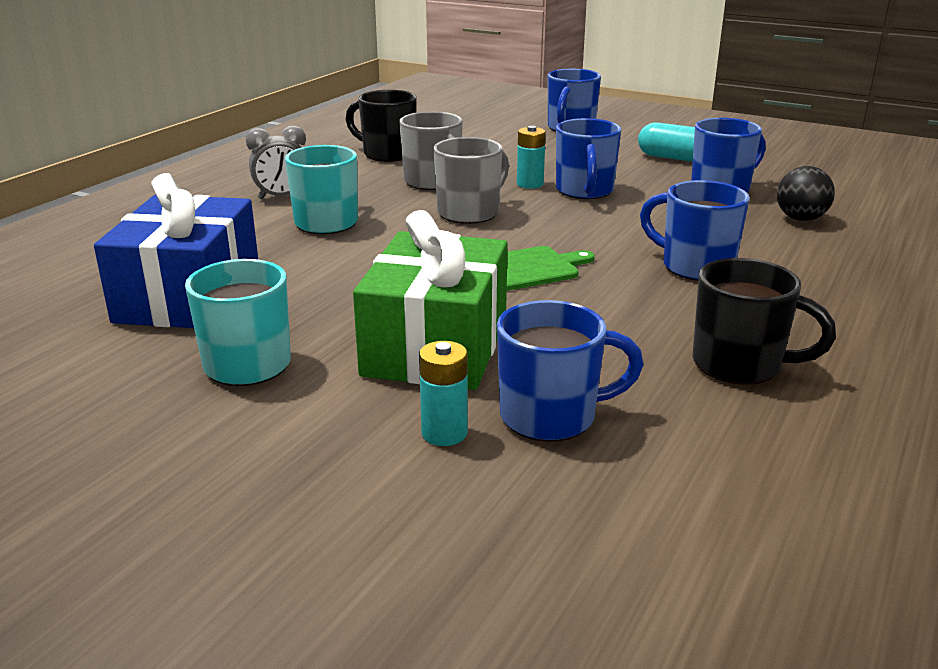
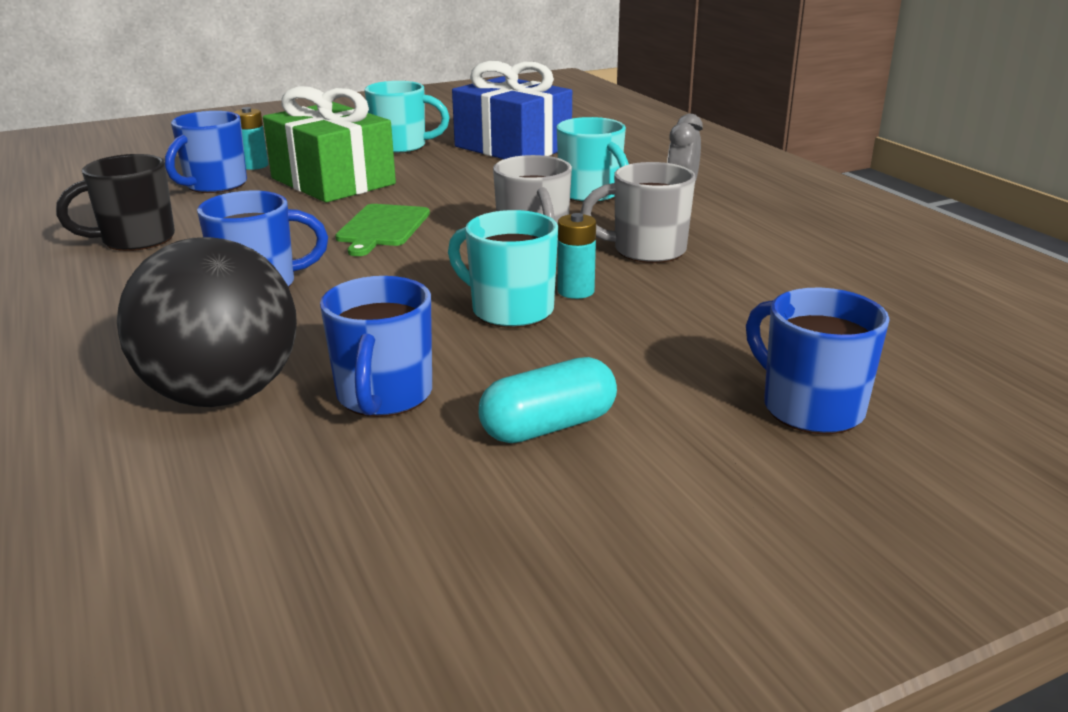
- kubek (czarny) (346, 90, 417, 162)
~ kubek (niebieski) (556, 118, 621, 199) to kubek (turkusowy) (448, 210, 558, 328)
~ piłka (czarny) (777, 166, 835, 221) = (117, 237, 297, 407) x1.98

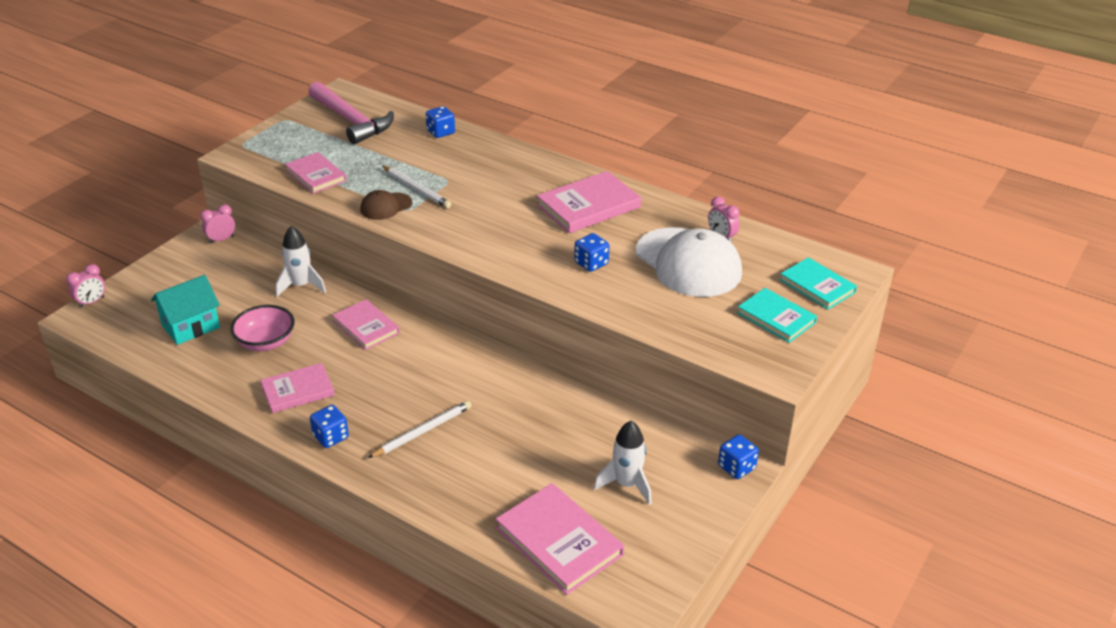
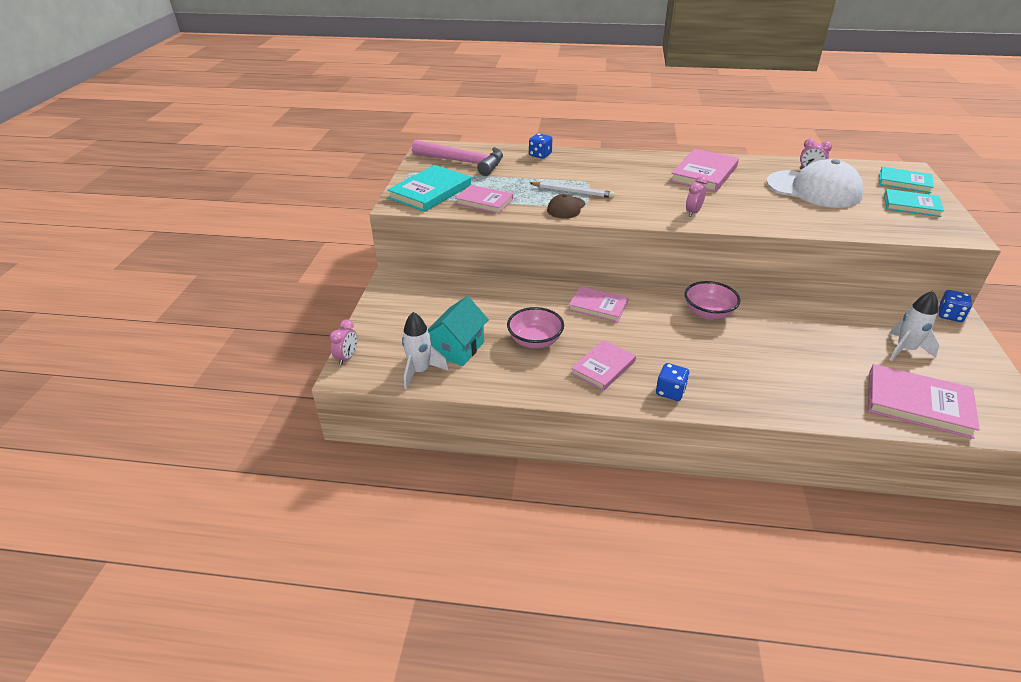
~ budzik (różowy) (200, 204, 235, 244) to (686, 176, 707, 217)
~ rakieta (biały) (275, 226, 326, 297) to (402, 312, 449, 389)
- ołówek (biały) (368, 400, 472, 458)
- kostka do gry (niebieski) (574, 233, 609, 272)
+ książka (turkusowy) (387, 165, 471, 212)
+ miska (różowy) (684, 281, 740, 320)

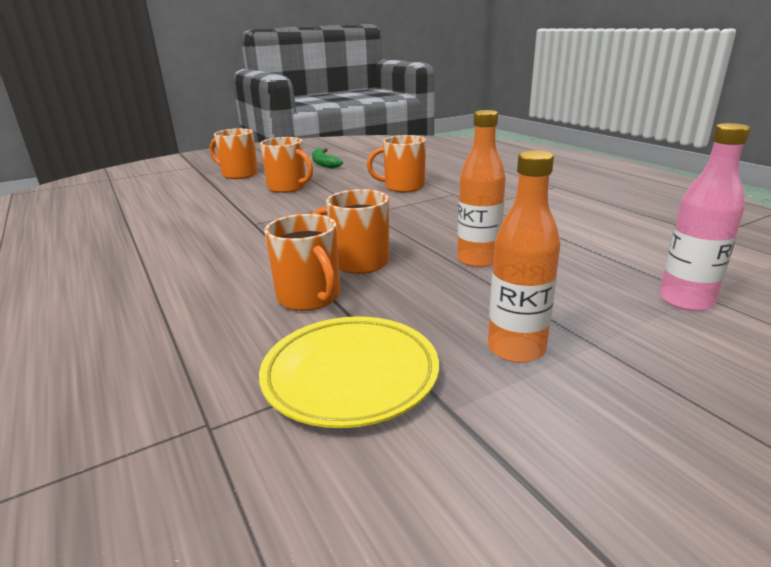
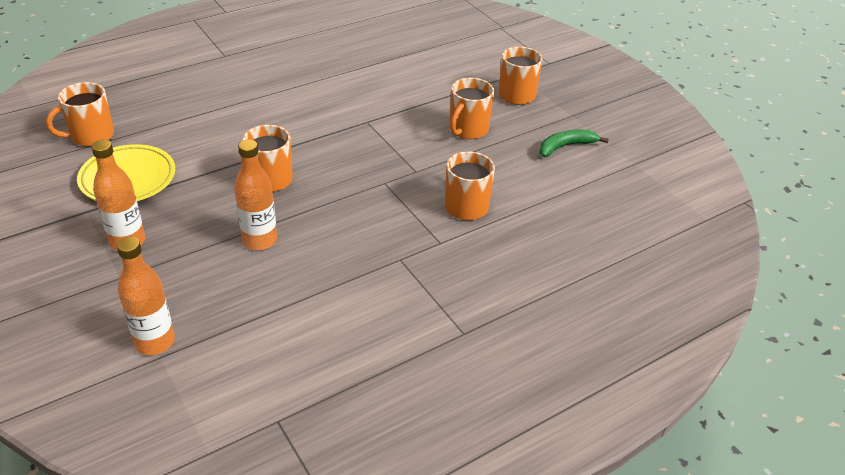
~ kubek (pomarańczowy) (264, 214, 340, 311) to (46, 82, 114, 147)
~ butelka (różowy) (659, 123, 750, 311) to butelka (pomarańczowy) (117, 237, 175, 355)

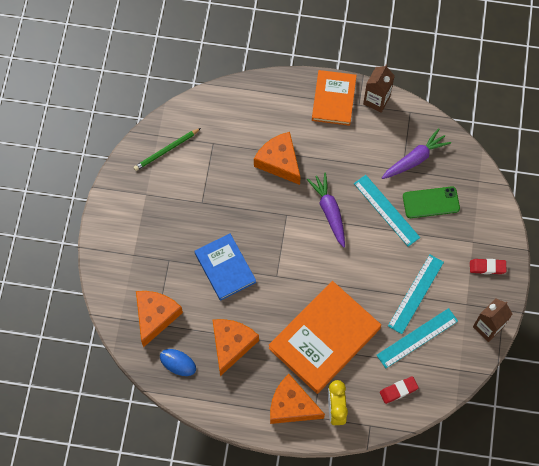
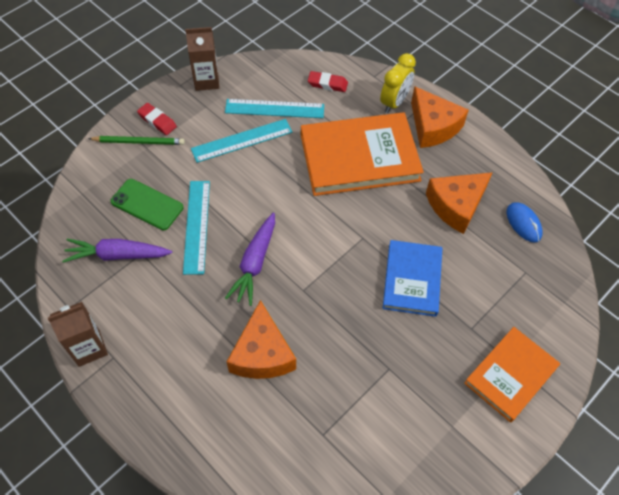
~ ołówek (zielony) (134, 128, 201, 171) to (88, 136, 185, 145)
- ser (pomarańczowy) (136, 291, 183, 348)
~ książka (pomarańczowy) (312, 70, 357, 126) to (464, 327, 560, 423)

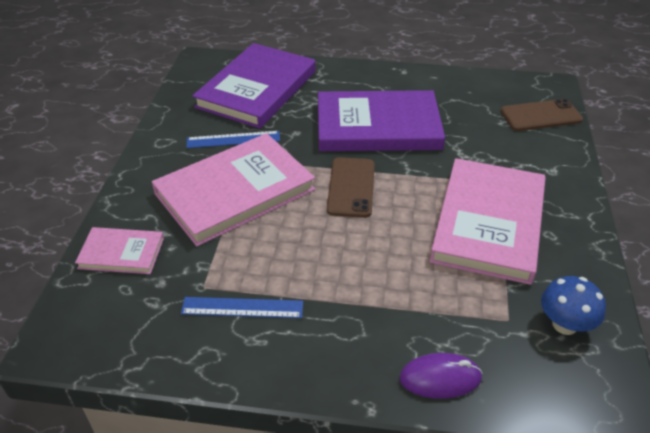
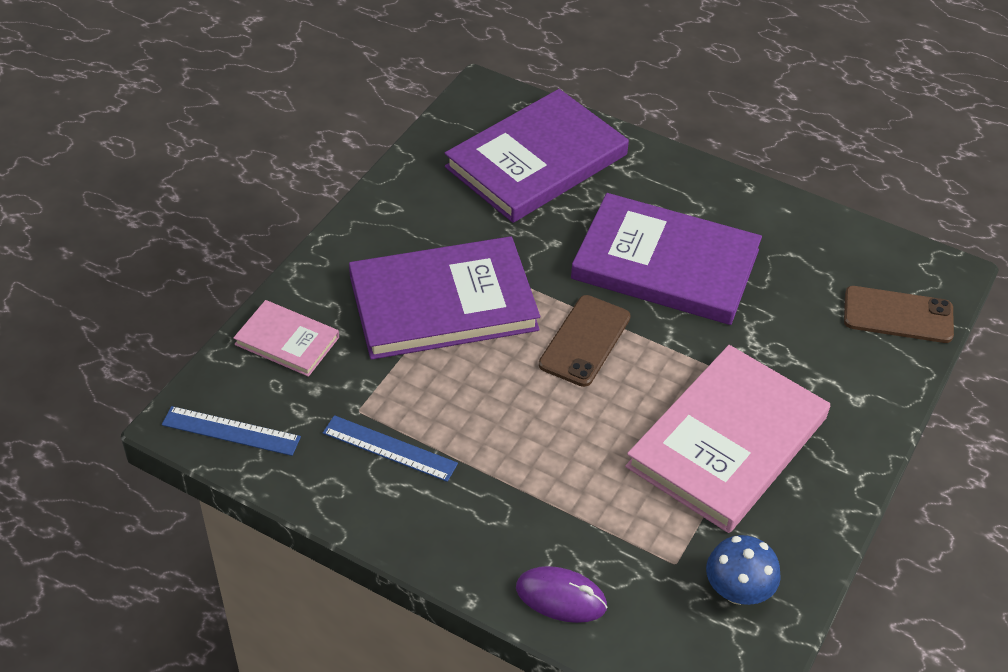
~ książka (różowy) (152, 133, 315, 246) to książka (fioletowy) (349, 236, 540, 360)
~ linijka (niebieski) (186, 131, 280, 148) to (162, 406, 301, 456)

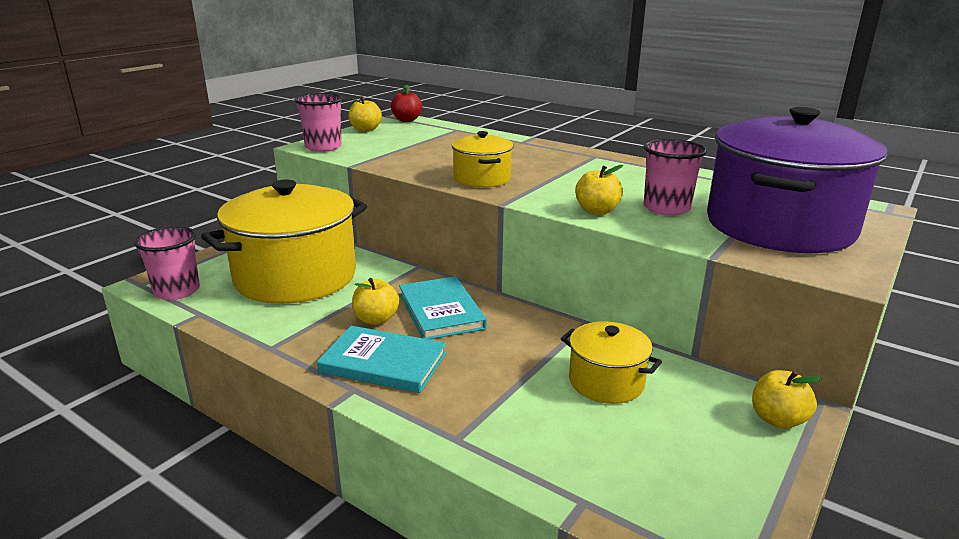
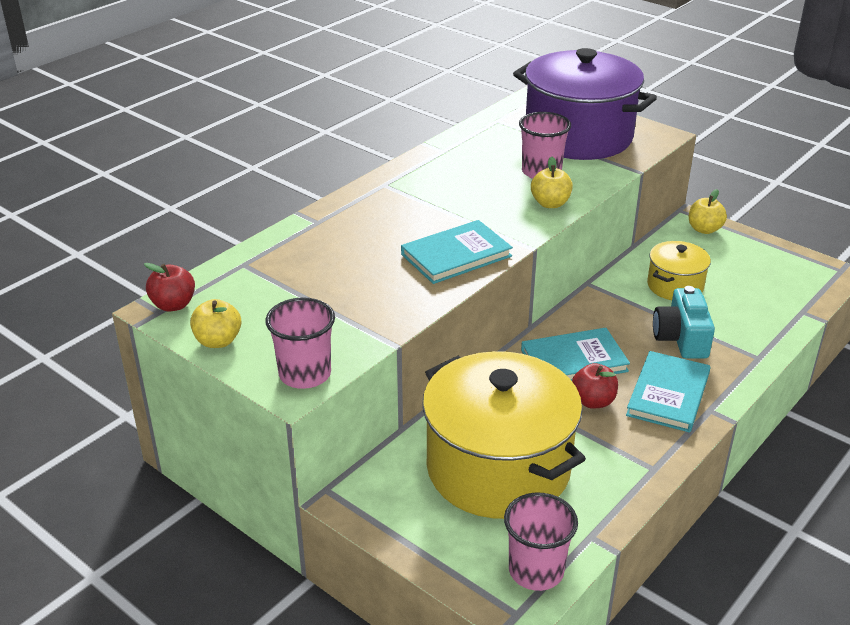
~ jabłko (żółty) (352, 278, 399, 325) to jabłko (czerwony) (572, 363, 618, 409)
~ garnek (żółty) (451, 131, 513, 188) to książka (turkusowy) (401, 220, 513, 284)
+ aparat fotograficzny (turkusowy) (653, 286, 715, 359)

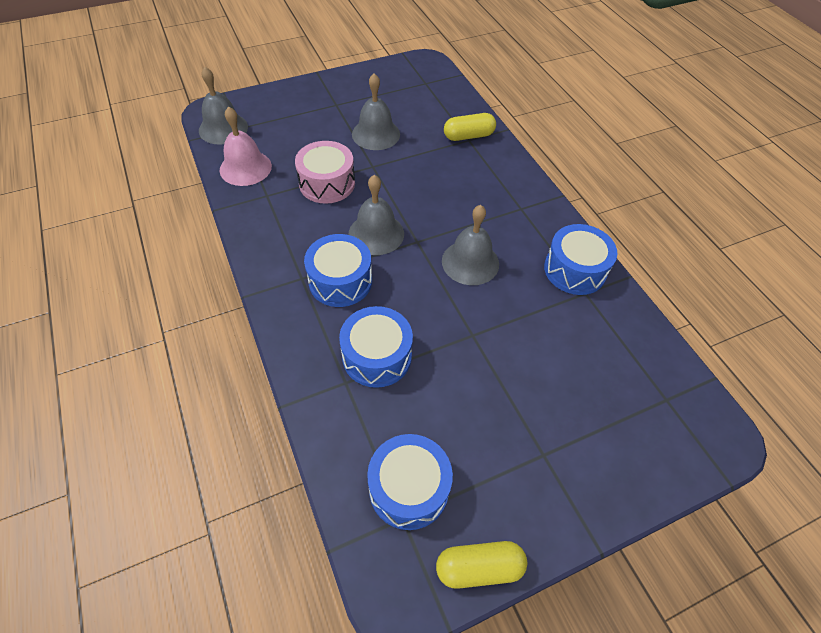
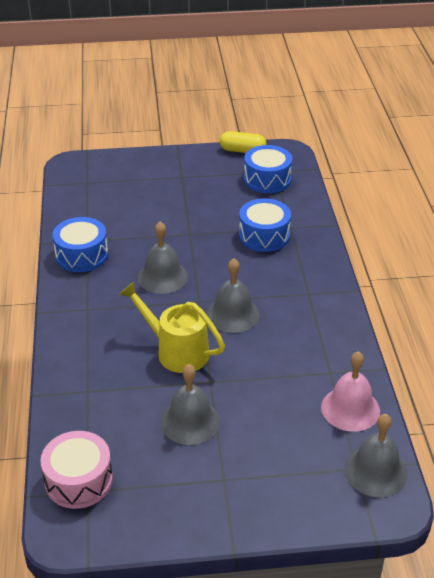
~ bęben (różowy) (295, 141, 355, 204) to (40, 431, 113, 509)
- bęben (niebieski) (304, 234, 372, 307)
- kapsułka (żółty) (444, 113, 496, 141)
+ konewka (żółty) (119, 282, 225, 373)

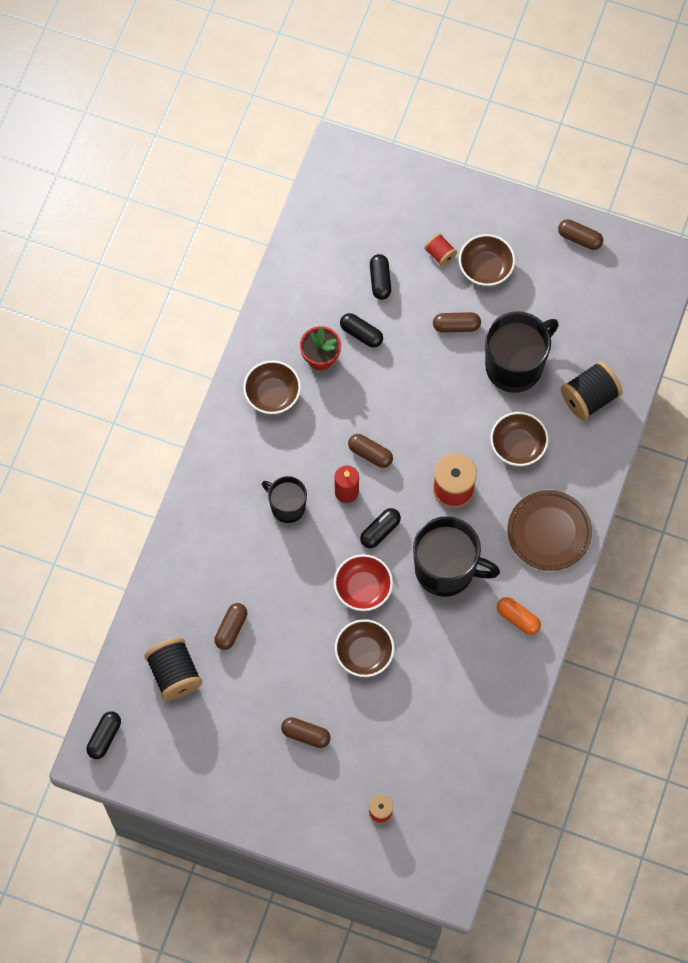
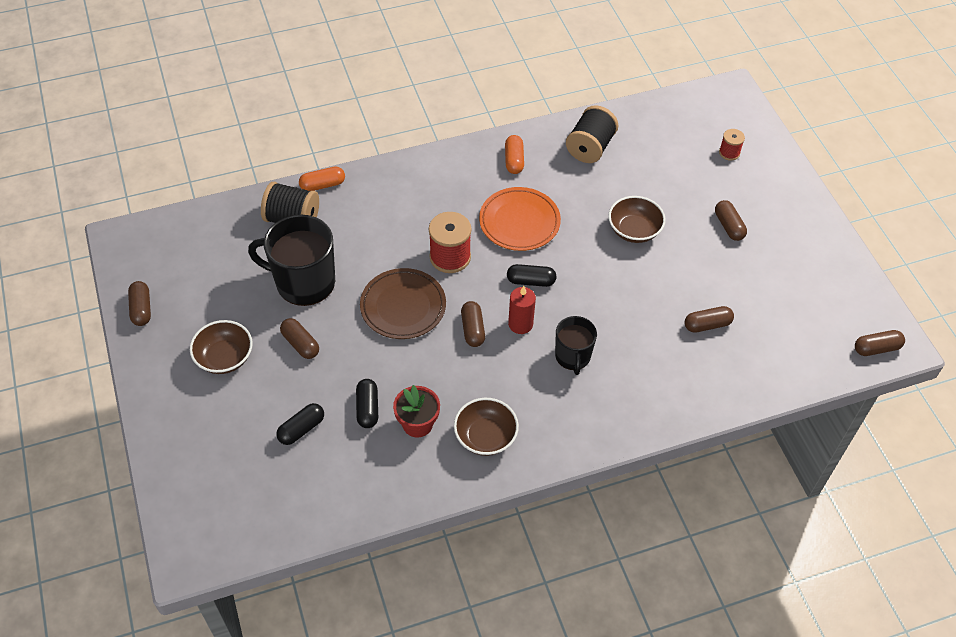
~ kapsułka (czarny) (86, 711, 121, 759) to kapsułka (brązowy) (855, 330, 905, 356)
~ szpulka (czarny) (145, 638, 202, 700) to (566, 105, 618, 163)
- miska (czerwony) (334, 554, 393, 611)
~ kubek (czarny) (413, 516, 500, 597) to talerz (pomarańczowy) (479, 187, 561, 251)
- szpulka (czerwony) (424, 233, 457, 266)
- miska (brązowy) (490, 412, 549, 466)
~ talerz (brązowy) (507, 490, 592, 571) to (360, 268, 446, 339)
+ kapsułka (pomarańczowy) (299, 167, 345, 191)

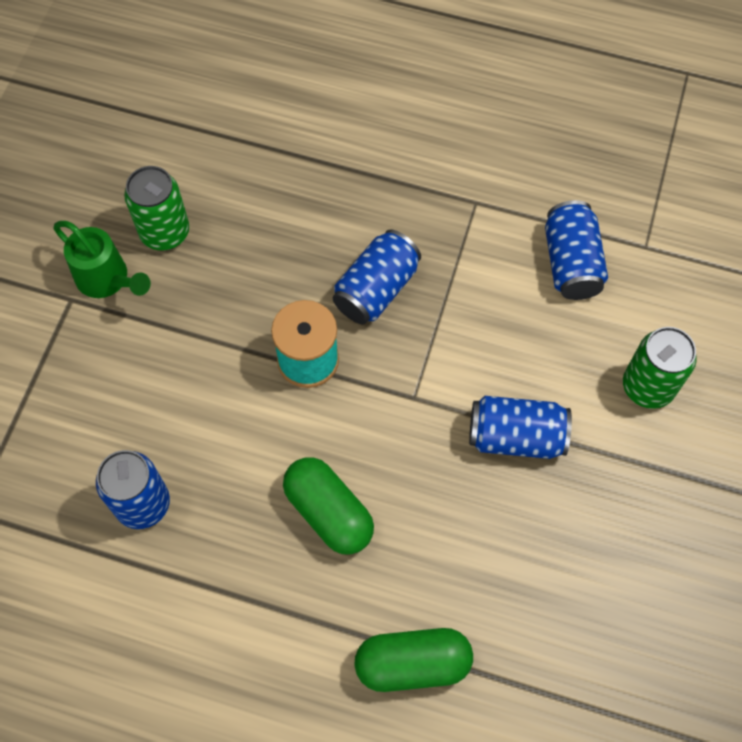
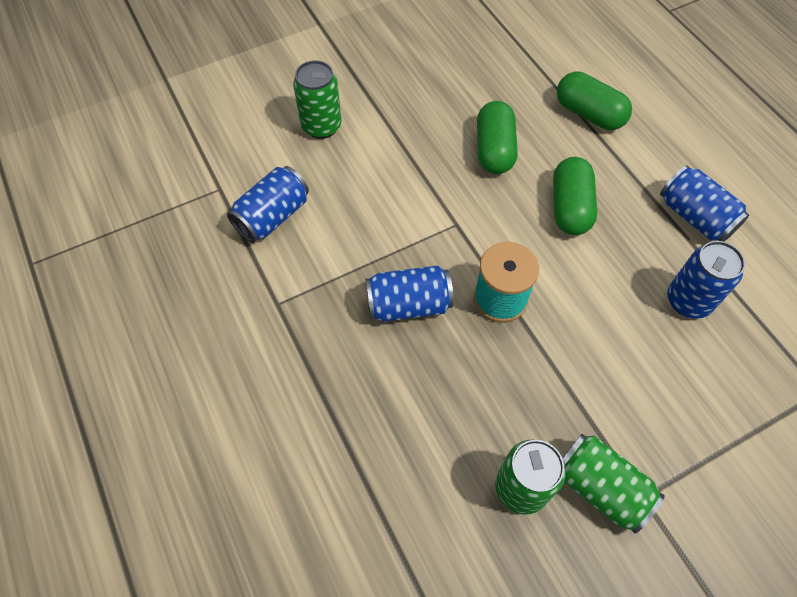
~ konewka (zielony) (53, 221, 151, 298) to puszka (zielony) (562, 434, 665, 534)
~ puszka (niebieski) (469, 396, 572, 459) to (660, 165, 749, 242)
+ kapsułka (zielony) (477, 101, 518, 174)

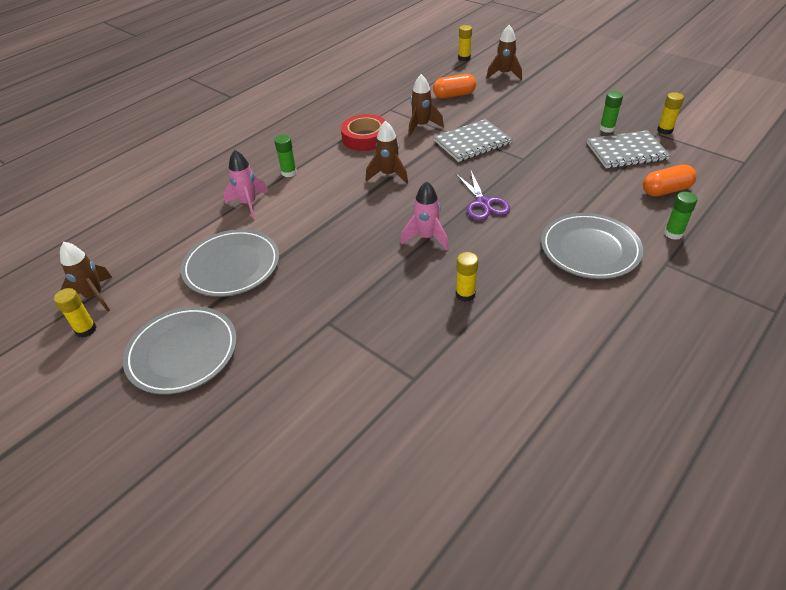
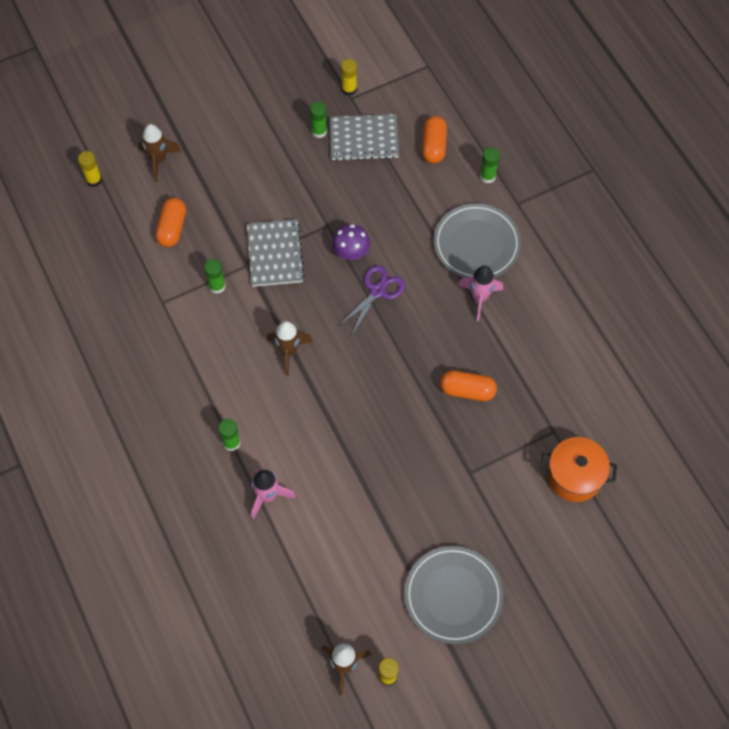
- talerz (szary) (181, 229, 279, 297)
- taśma klejąca (czerwony) (341, 114, 386, 151)
~ rakieta (różowy) (400, 181, 448, 250) to (458, 266, 503, 321)
~ rakieta (brązowy) (408, 74, 444, 137) to klej w sztyfcie (zielony) (204, 259, 226, 294)
~ nożyczki (fioletowy) (456, 171, 510, 220) = (339, 265, 405, 335) 60 degrees counterclockwise
- klej w sztyfcie (żółty) (456, 252, 478, 302)
~ zeszyt (szary) (587, 130, 671, 168) = (330, 114, 399, 161) 75 degrees clockwise
+ grzyb (fioletowy) (332, 224, 370, 260)
+ kapsułka (pomarańczowy) (440, 370, 497, 401)
+ garnek (pomarańczowy) (541, 437, 617, 502)

